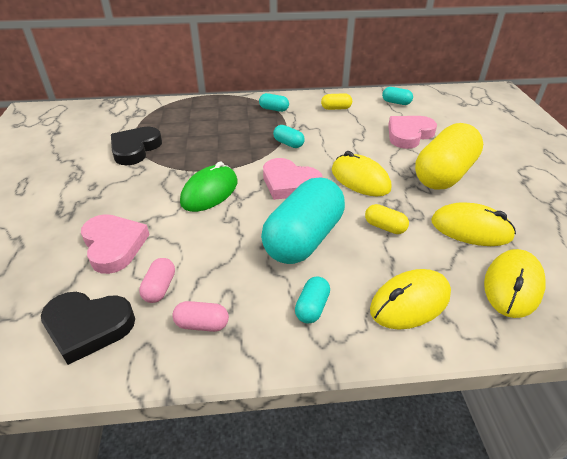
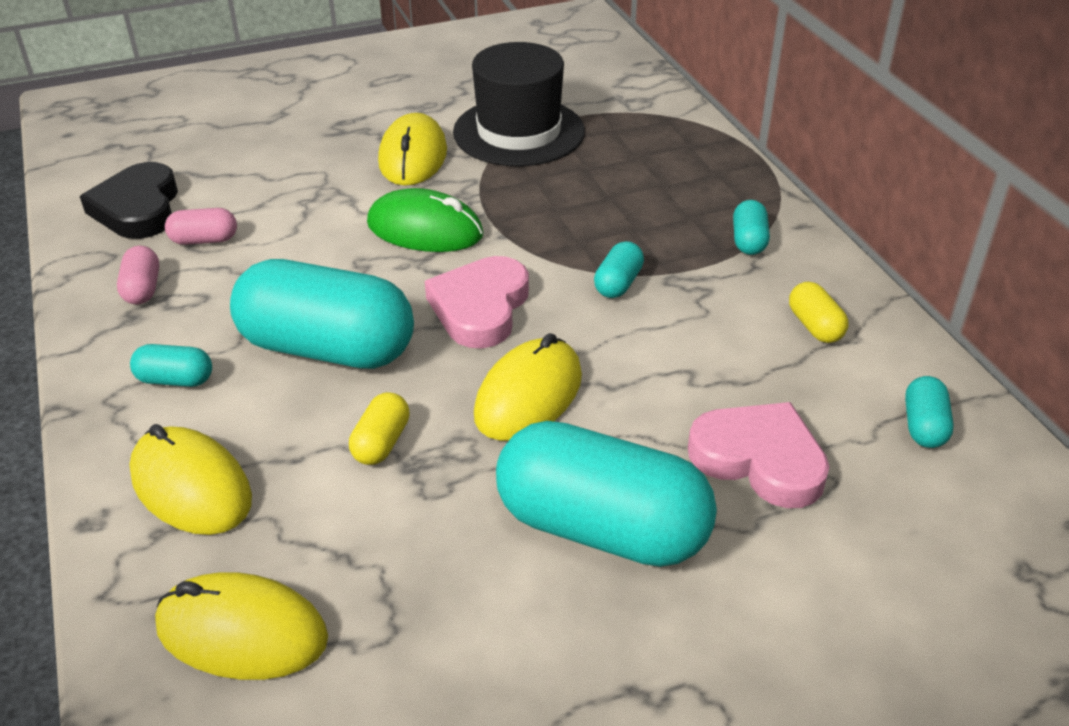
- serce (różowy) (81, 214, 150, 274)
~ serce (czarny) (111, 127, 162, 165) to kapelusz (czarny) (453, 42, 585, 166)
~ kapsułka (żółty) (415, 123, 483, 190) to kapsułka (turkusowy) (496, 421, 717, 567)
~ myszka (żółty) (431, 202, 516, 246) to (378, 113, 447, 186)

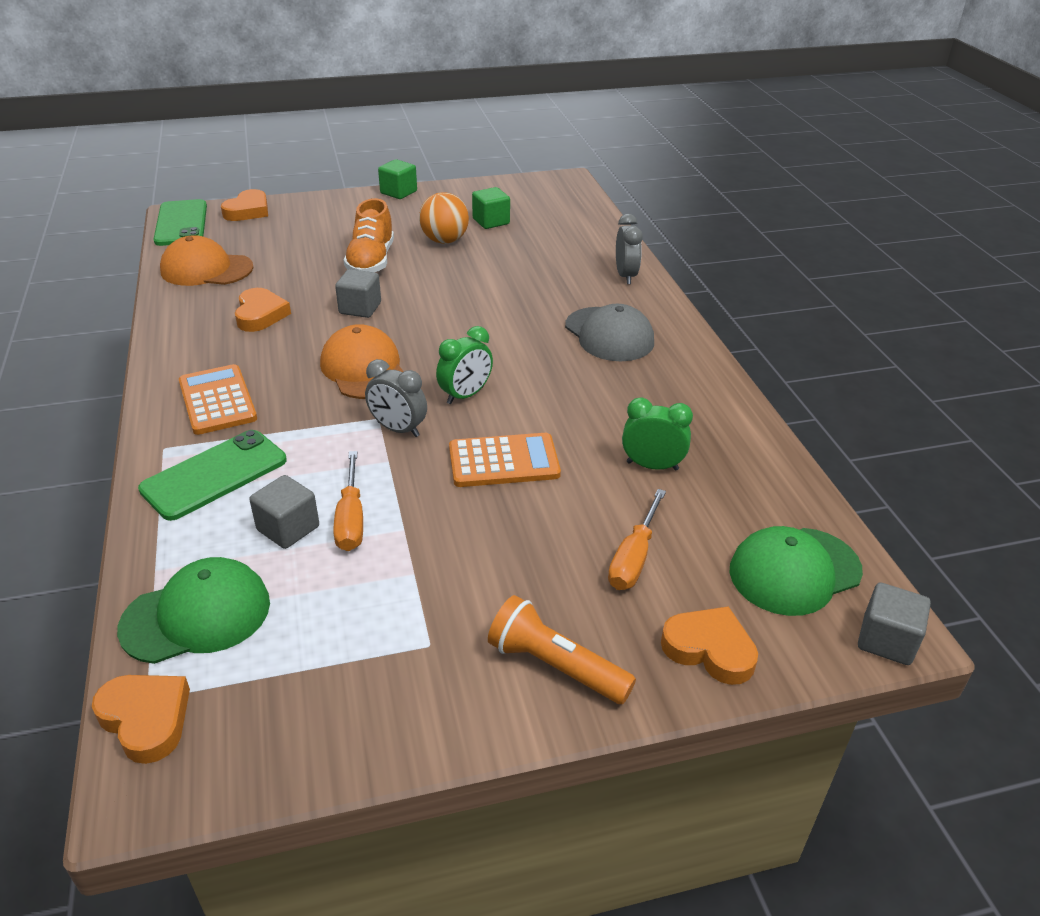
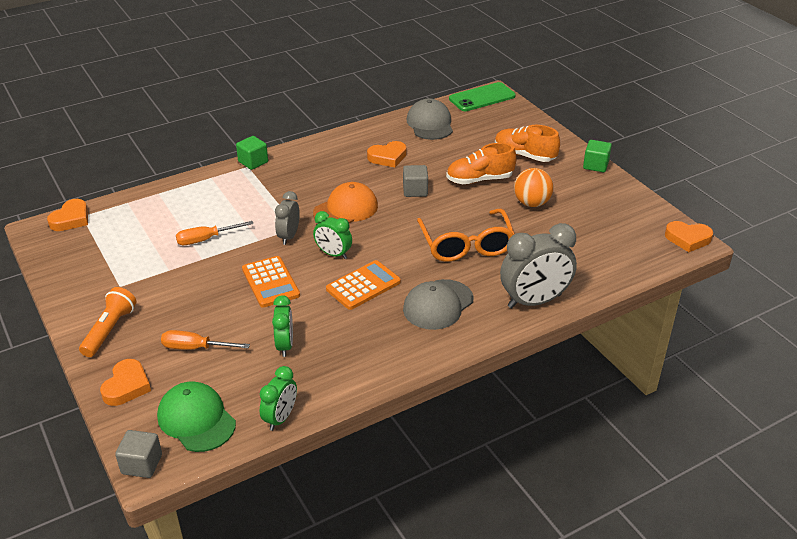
- czapka (zielony) (117, 557, 270, 664)
- telefon (zielony) (138, 430, 287, 521)
~ czapka (pomarańczowy) (160, 235, 253, 286) to czapka (szary) (407, 98, 453, 140)
~ kalkulator (pomarańczowy) (179, 364, 257, 435) to (326, 260, 401, 310)
~ serce (pomarańczowy) (221, 189, 268, 221) to (665, 221, 713, 252)
- sześcian (szary) (249, 475, 319, 549)
~ sześcian (zielony) (472, 187, 510, 229) to (236, 136, 268, 170)
~ budzik (szary) (616, 214, 643, 284) = (500, 223, 577, 308) x1.76
+ budzik (zielony) (260, 366, 297, 431)
+ okulary (pomarańczowy) (417, 209, 515, 262)
+ but (pomarańczowy) (495, 125, 560, 162)

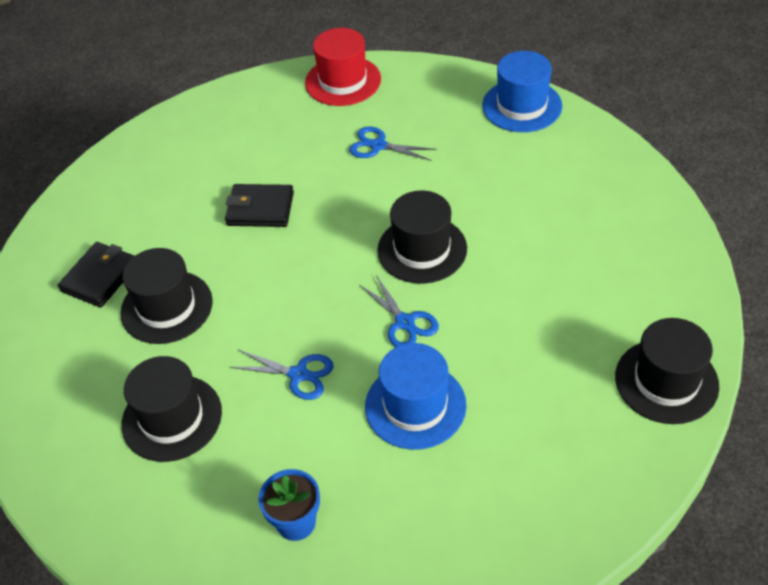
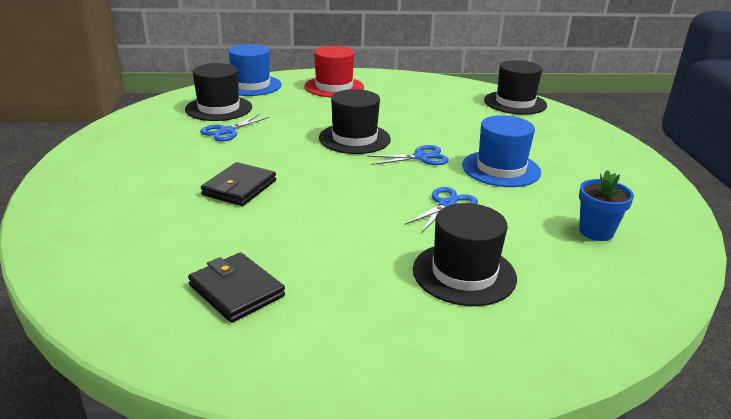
~ kapelusz (czarny) (120, 248, 213, 344) to (185, 63, 252, 121)
~ kapelusz (czerwony) (305, 28, 381, 106) to (304, 46, 364, 97)

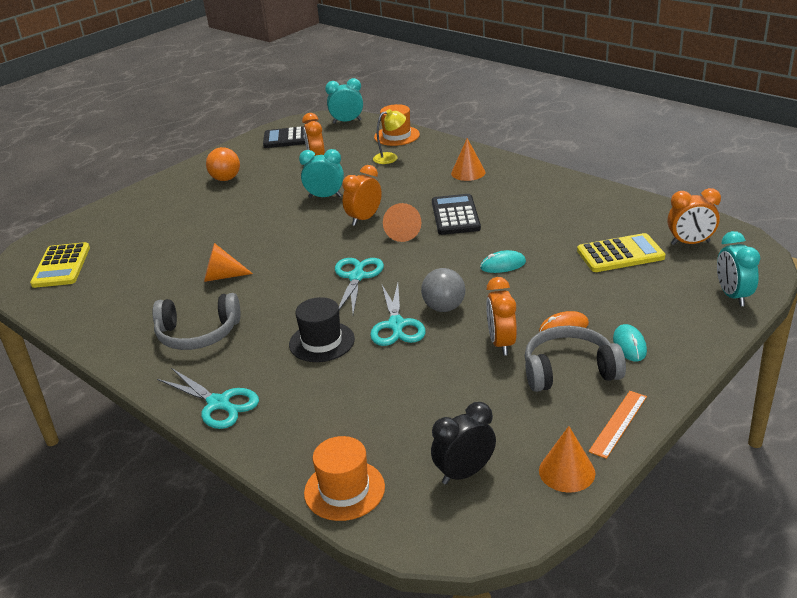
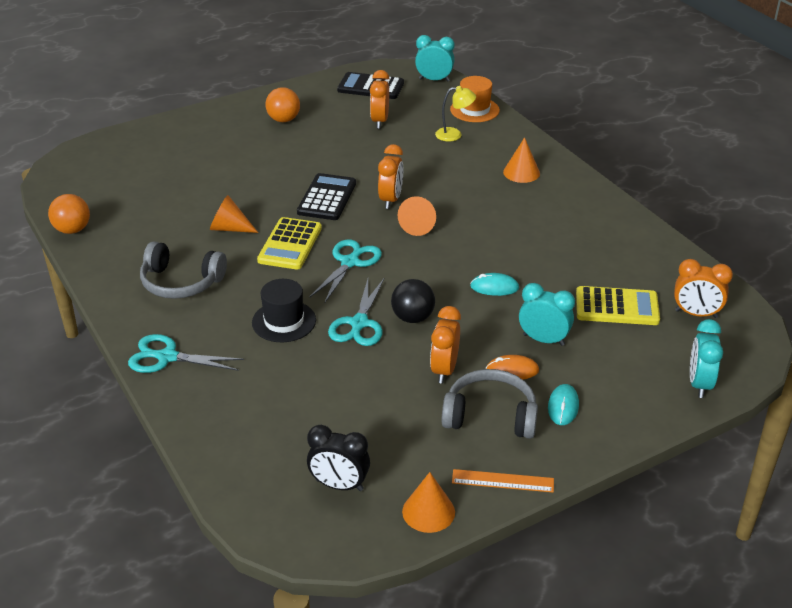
~ kalkulator (żółty) (30, 242, 90, 288) to (257, 217, 322, 270)
~ nożyczki (turkusowy) (157, 368, 259, 429) = (128, 334, 244, 373) 135 degrees clockwise
~ budzik (turkusowy) (299, 149, 344, 198) to (519, 283, 575, 346)
- kapelusz (pomarańczowy) (304, 436, 385, 521)
~ budzik (pomarańczowy) (342, 165, 382, 226) = (378, 144, 403, 209) 135 degrees clockwise
~ piłka (szary) (421, 268, 465, 312) to piłka (czarny) (391, 279, 435, 323)
~ budzik (czarny) (431, 402, 496, 485) = (307, 425, 370, 491) 150 degrees counterclockwise
~ kalkulator (czarny) (432, 194, 481, 235) to (297, 173, 356, 220)
~ linijka (pomarańczowy) (588, 391, 647, 459) = (452, 469, 554, 492) 45 degrees clockwise
+ piłka (pomarańczowy) (48, 194, 90, 234)

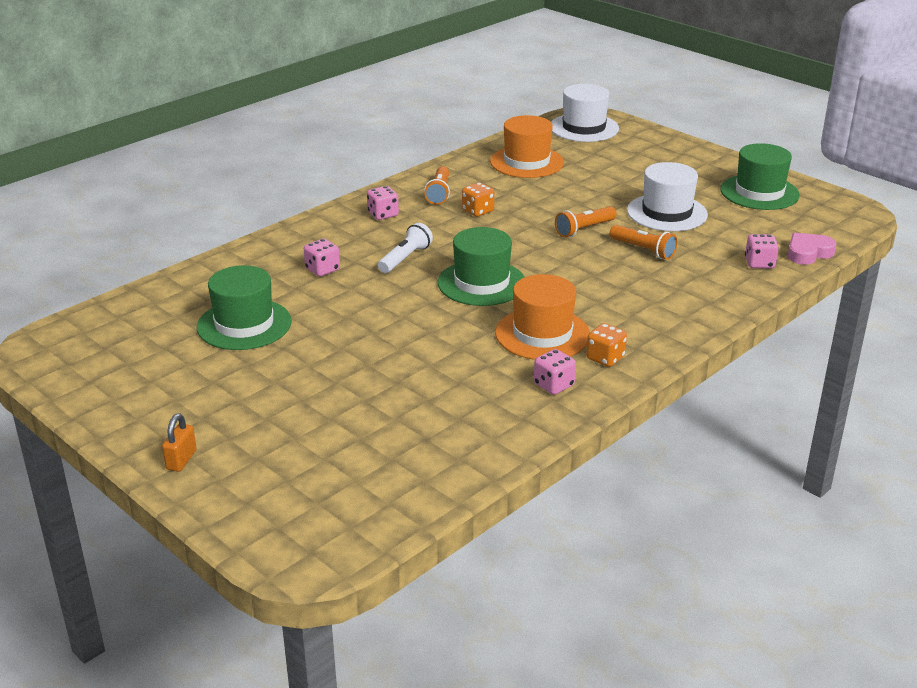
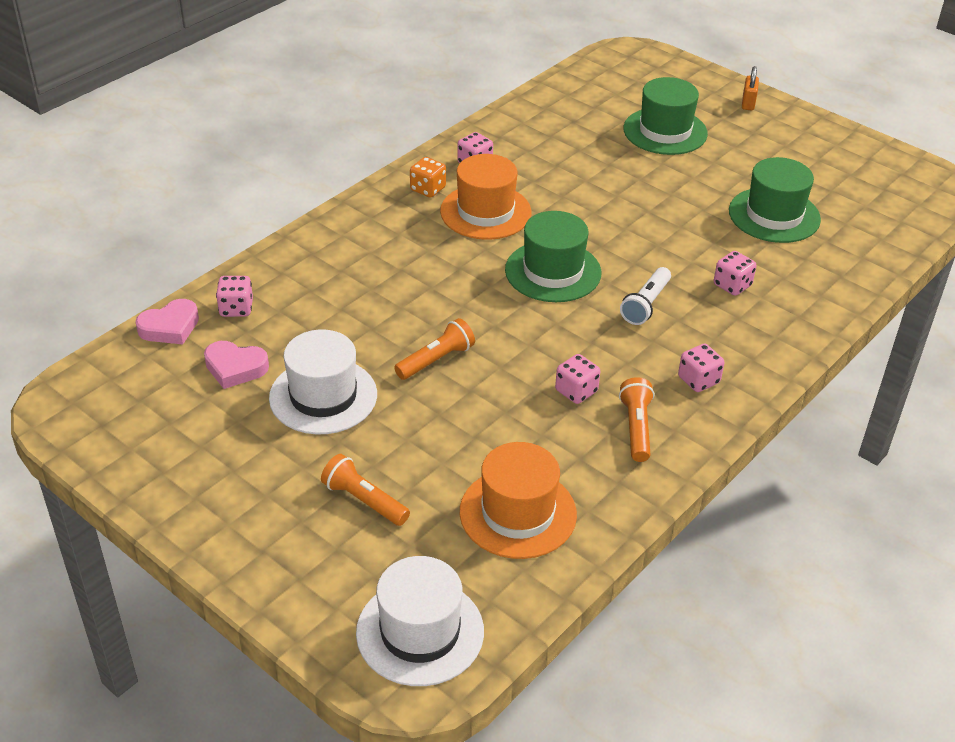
~ kostka do gry (pomarańczowy) (462, 182, 494, 217) to kostka do gry (różowy) (555, 354, 600, 404)
~ latarka (pomarańczowy) (610, 225, 678, 260) to (321, 454, 410, 526)
~ kapelusz (zielony) (720, 143, 800, 210) to (623, 77, 708, 155)
+ serce (różowy) (204, 341, 269, 389)

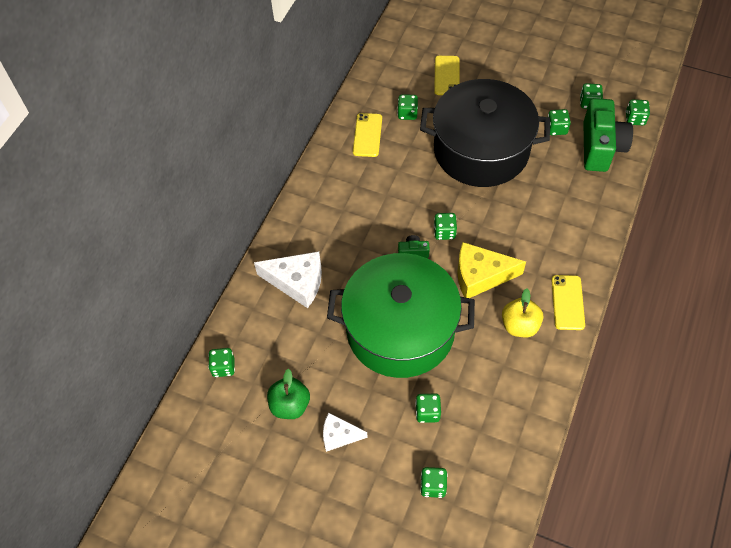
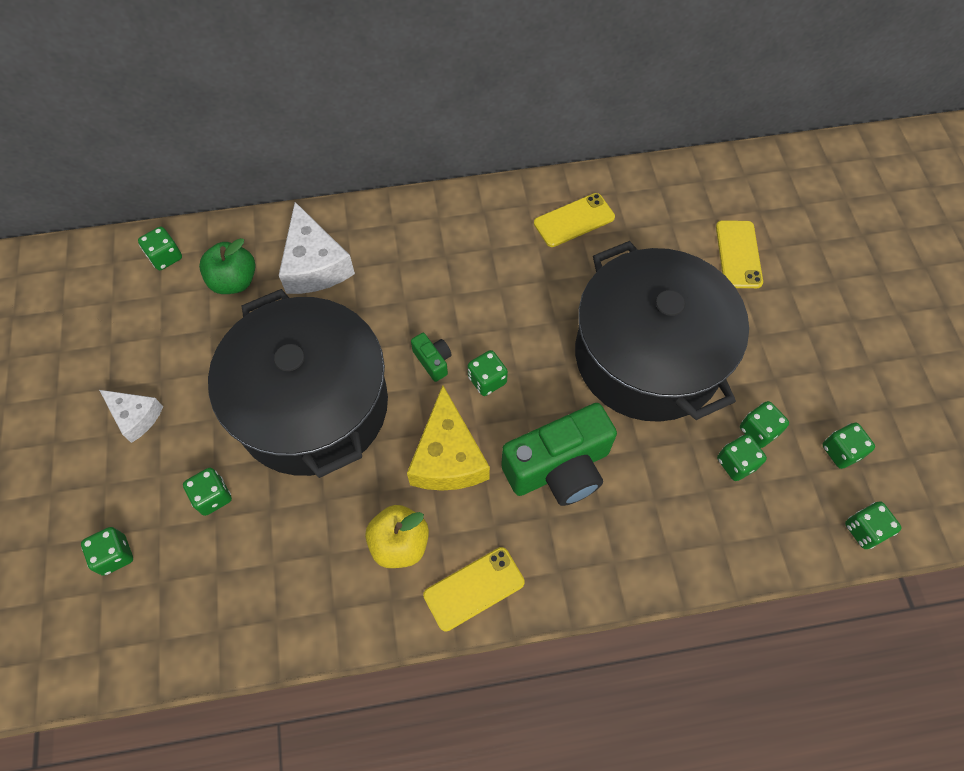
~ jabłko (zielony) (267, 369, 310, 419) to (199, 238, 255, 294)
~ ser (biały) (323, 413, 368, 452) = (99, 390, 163, 443) 150 degrees clockwise
~ garnek (zielony) (327, 253, 475, 378) to garnek (czarny) (208, 289, 388, 478)
~ kostka do gry (zielony) (398, 94, 418, 120) to (717, 434, 767, 481)
~ telefon (żółty) (434, 56, 459, 95) = (716, 220, 763, 288) 60 degrees counterclockwise
~ ser (żółty) (457, 242, 526, 298) = (407, 385, 490, 491) 150 degrees counterclockwise
~ aparat fotograficzny (zielony) (583, 98, 633, 172) to (501, 403, 617, 506)

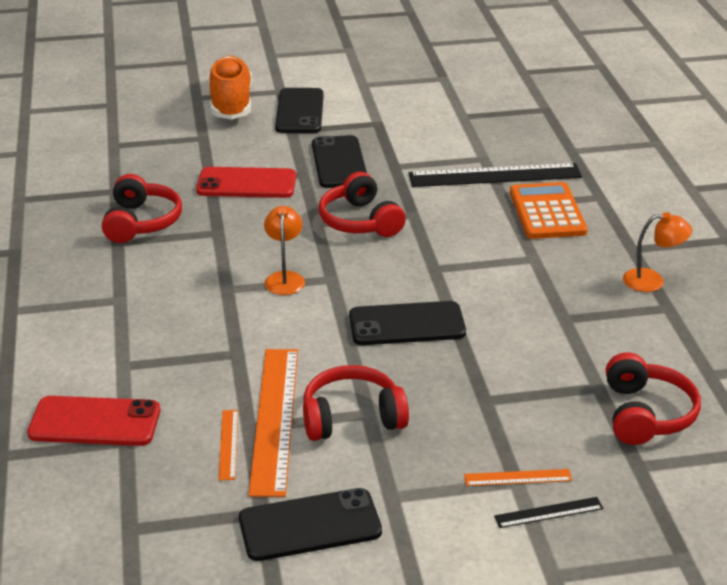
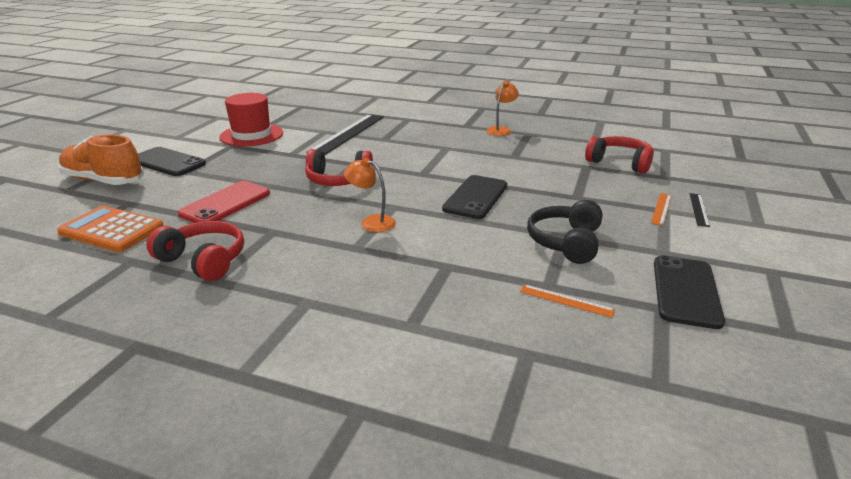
- telefon (czerwony) (27, 396, 160, 446)
- linijka (pomarańczowy) (248, 349, 298, 497)
~ słuchawki (czerwony) (303, 365, 409, 441) to słuchawki (czarny) (527, 200, 602, 264)
- telefon (czarny) (312, 135, 367, 188)
~ kalkulator (pomarańczowy) (510, 182, 588, 239) to (57, 206, 164, 252)
+ kapelusz (czerwony) (220, 93, 283, 146)

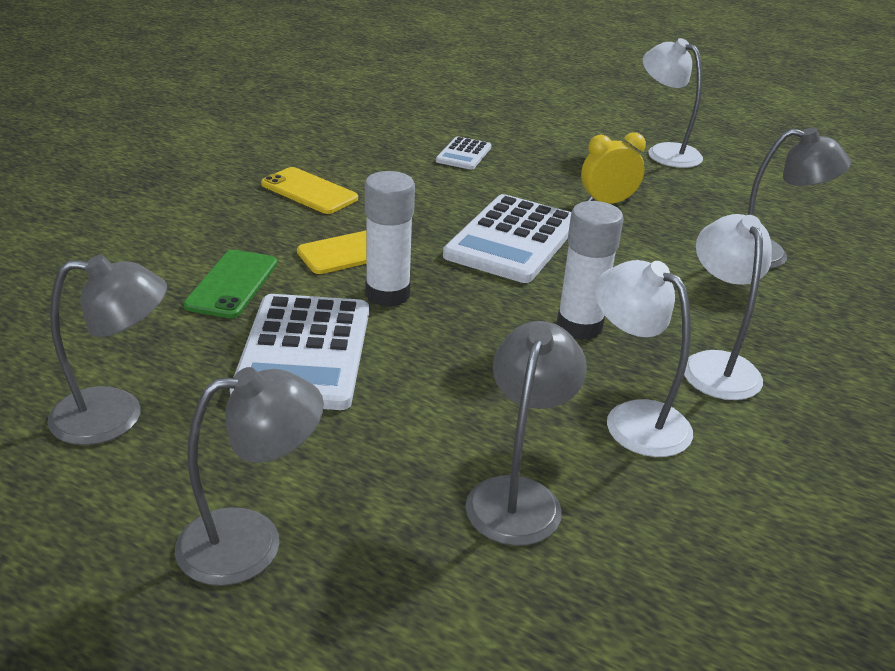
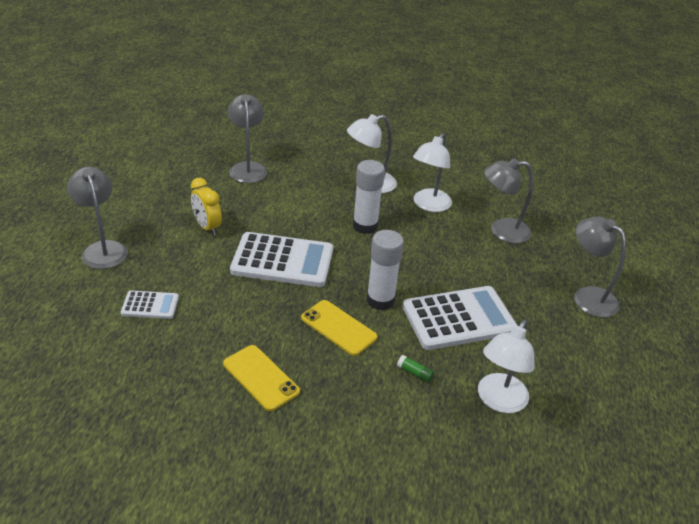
~ lampka (szary) (47, 255, 167, 445) to (67, 167, 128, 269)
~ telefon (zielony) (183, 250, 278, 318) to klej w sztyfcie (zielony) (397, 355, 435, 383)
~ telefon (żółty) (261, 167, 358, 214) = (223, 345, 300, 411) 60 degrees counterclockwise
~ lampka (biały) (643, 38, 703, 168) to (478, 320, 535, 413)

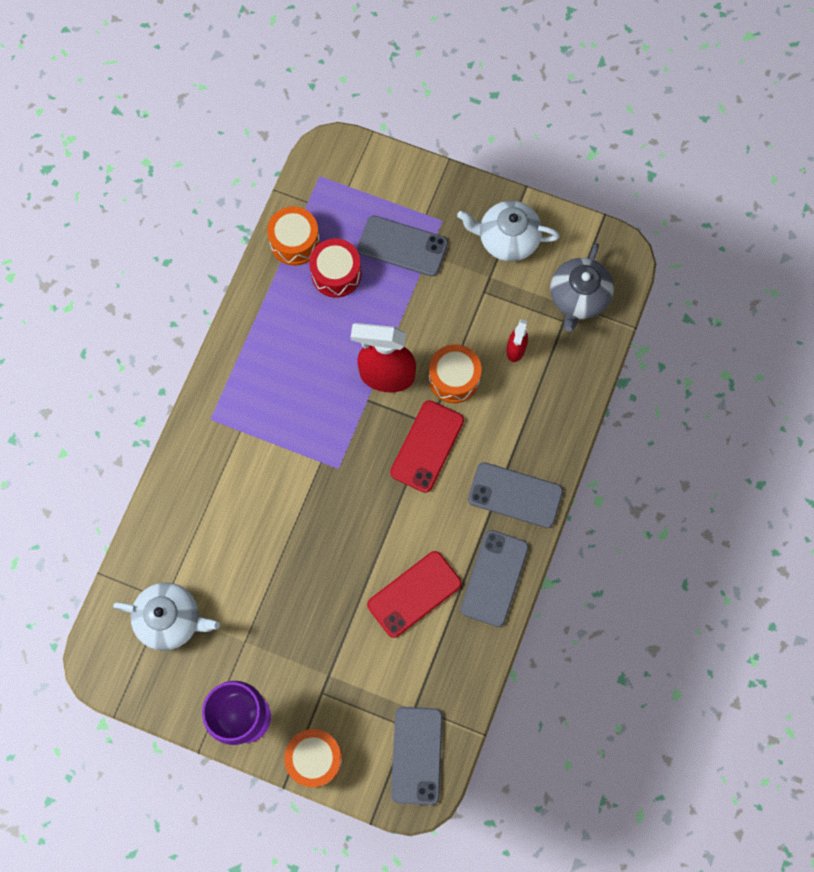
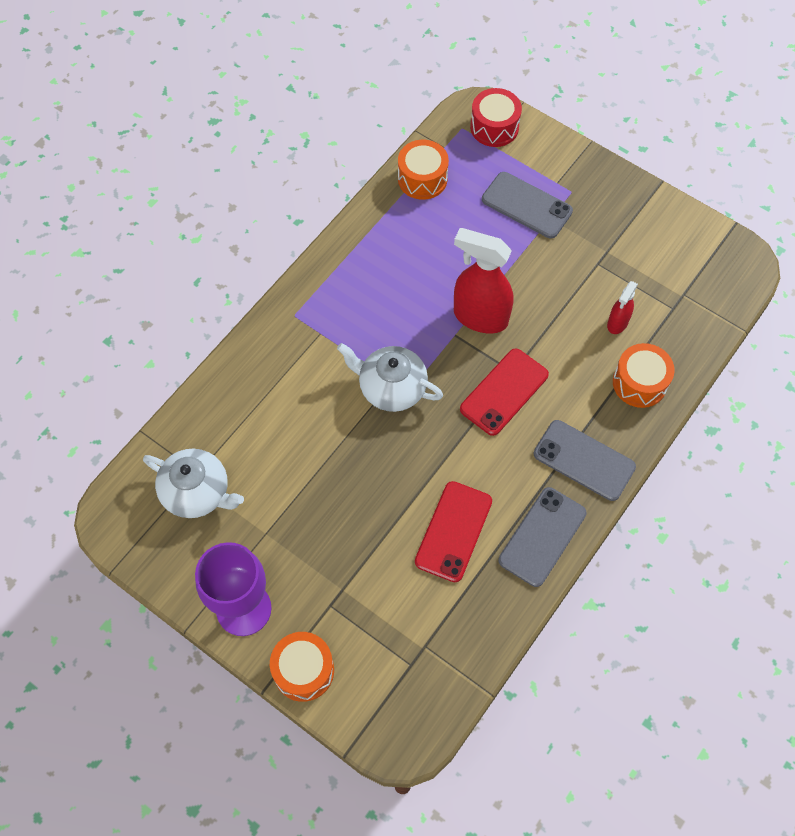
~ bęben (czerwony) (309, 239, 361, 298) to (470, 88, 522, 147)
~ telefon (czerwony) (367, 551, 462, 638) = (415, 481, 492, 582) 45 degrees counterclockwise
- telefon (szary) (391, 707, 443, 805)
~ bęben (pomarańczowy) (429, 344, 481, 403) to (613, 343, 675, 408)
~ imbryk (biały) (457, 201, 560, 262) to (337, 343, 443, 412)
- imbryk (szary) (550, 243, 614, 332)

